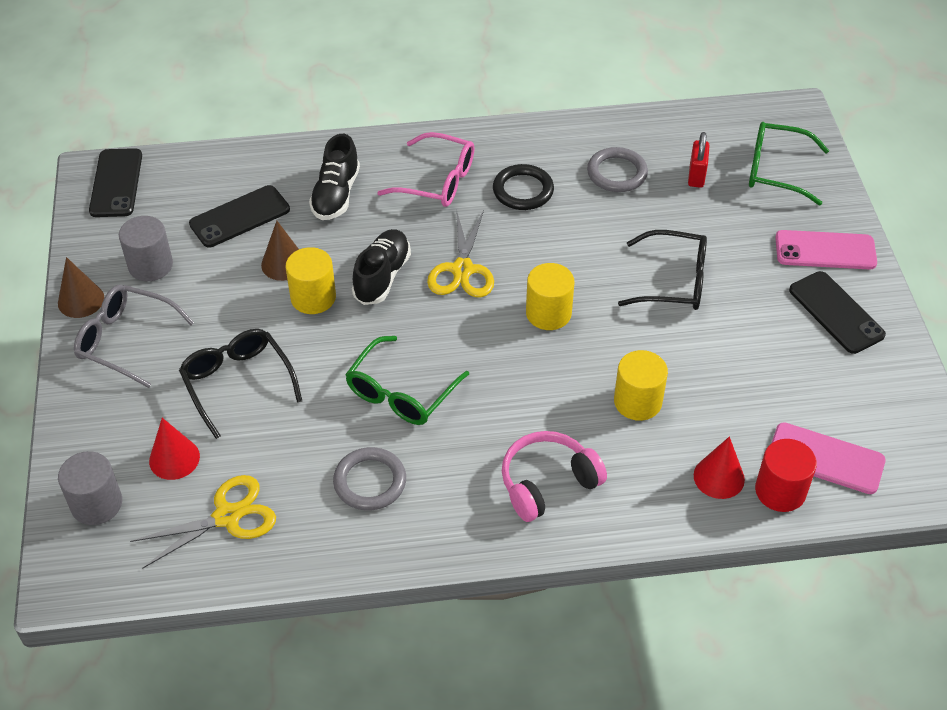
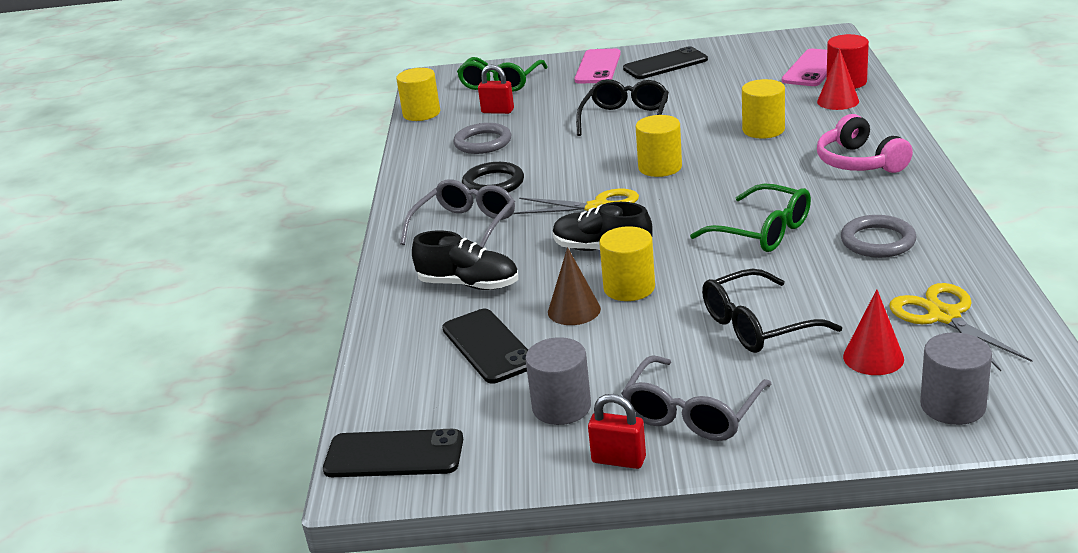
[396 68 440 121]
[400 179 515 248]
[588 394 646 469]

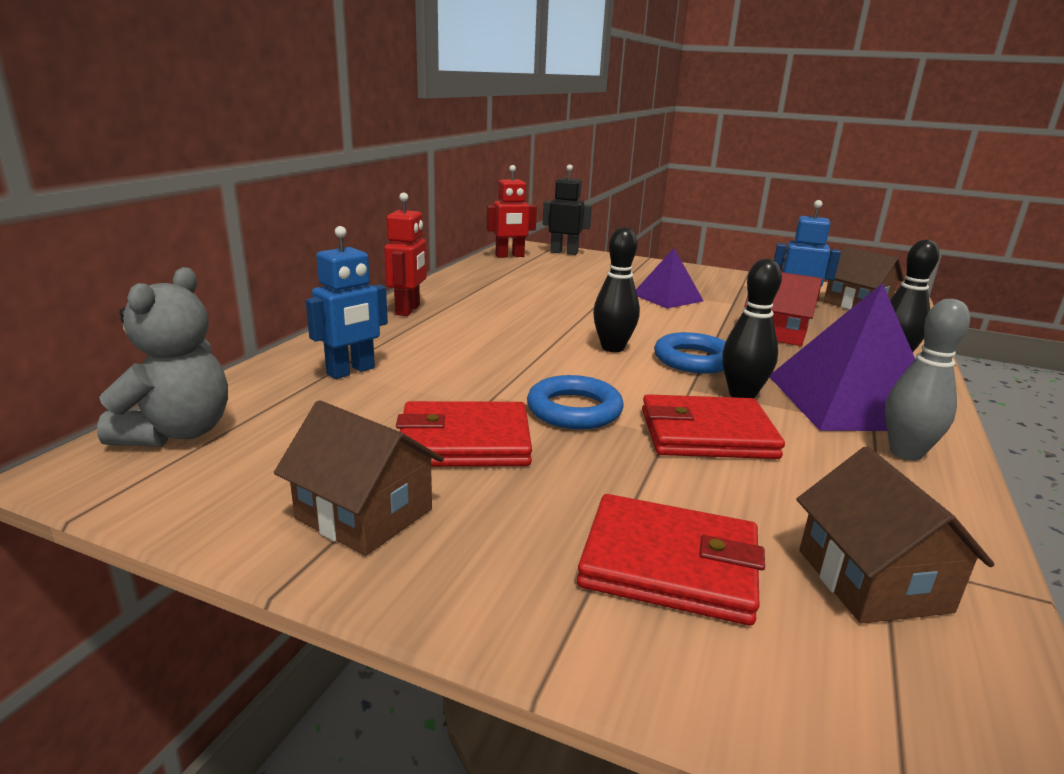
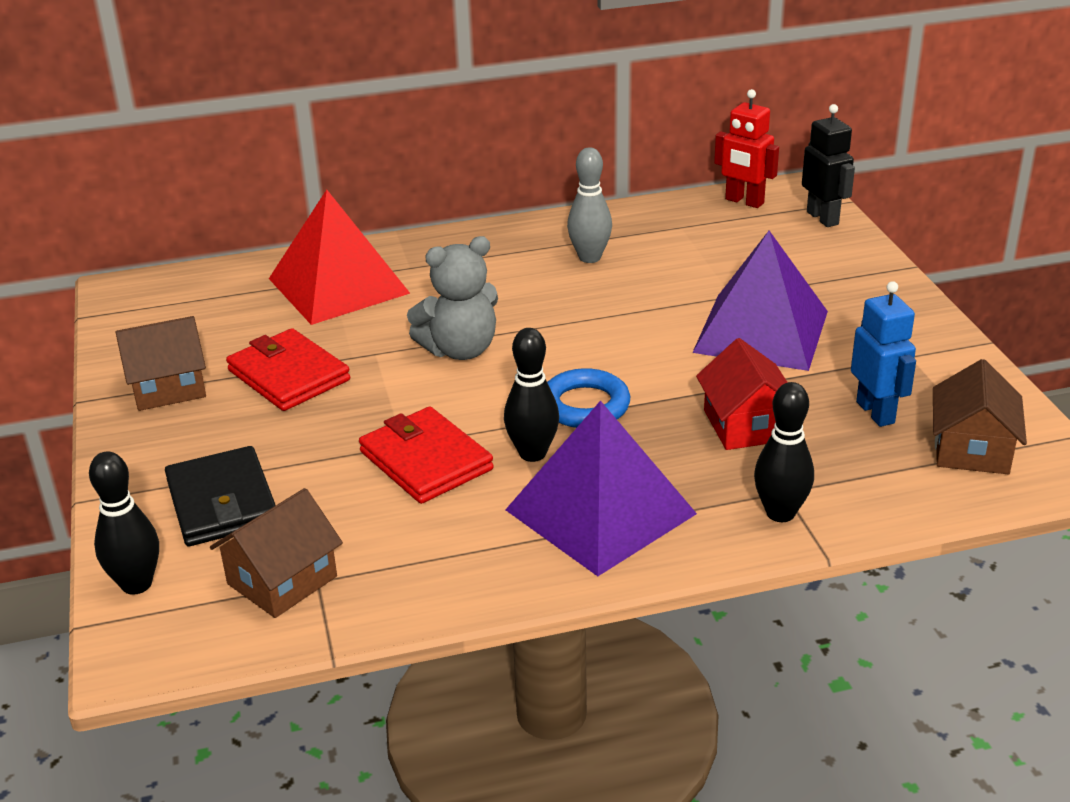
[89 451 159 595]
[116 316 206 411]
[165 446 276 546]
[269 190 410 325]
[407 236 498 360]
[567 147 612 263]
[692 231 828 371]
[384 192 427 316] (first image)
[527 375 624 429] (first image)

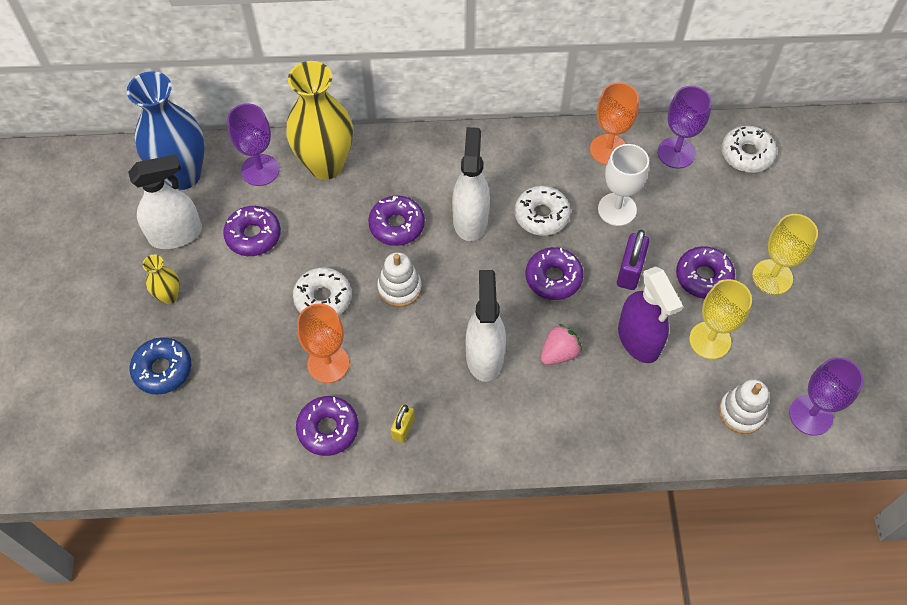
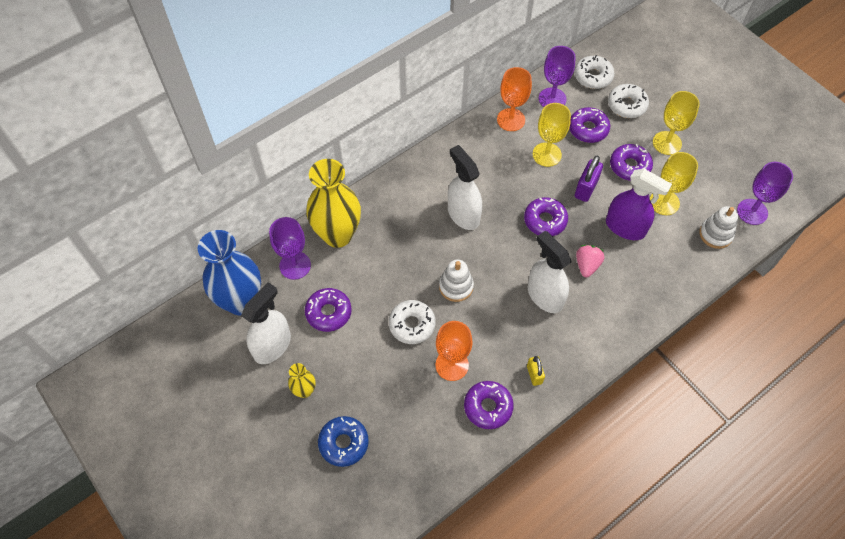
[533 103 571 167]
[569 107 610 143]
[575 156 603 202]
[608 84 649 118]

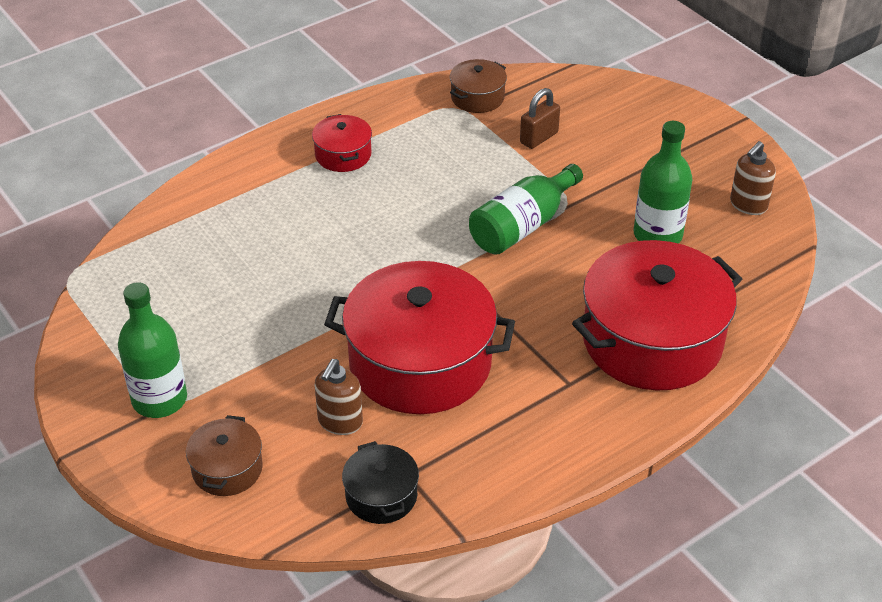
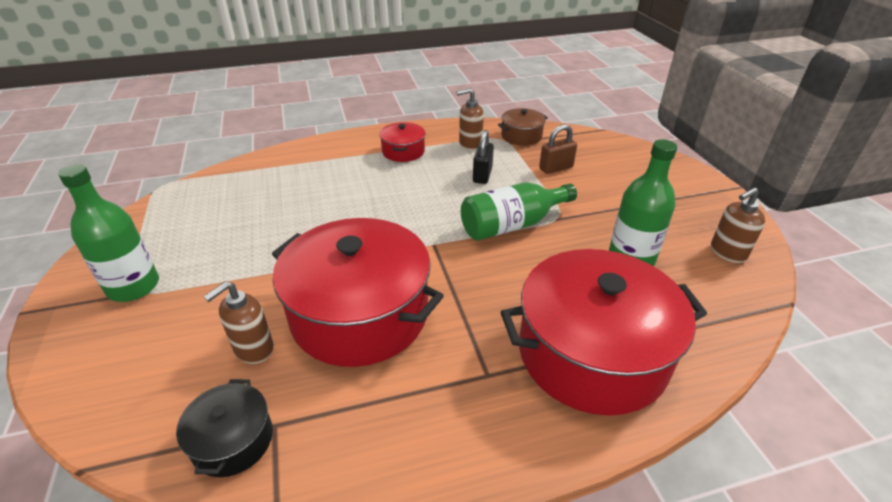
[456 88 484 150]
[473 130 494 184]
[186 415 263 496] (first image)

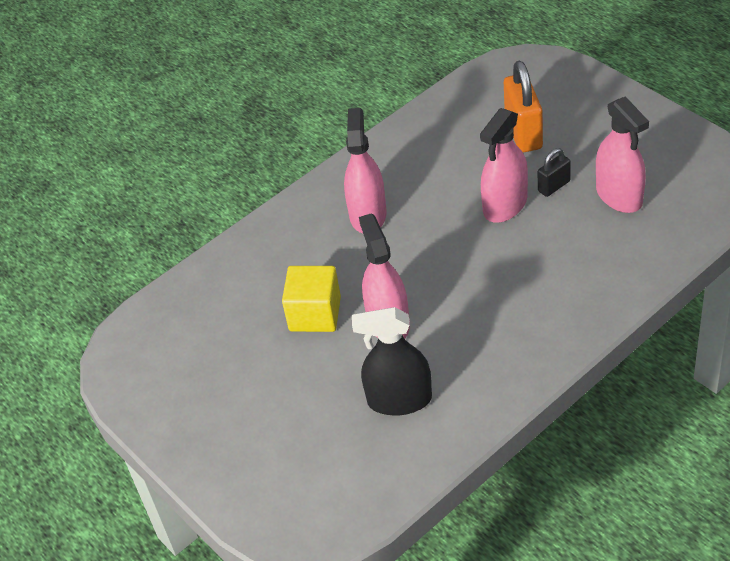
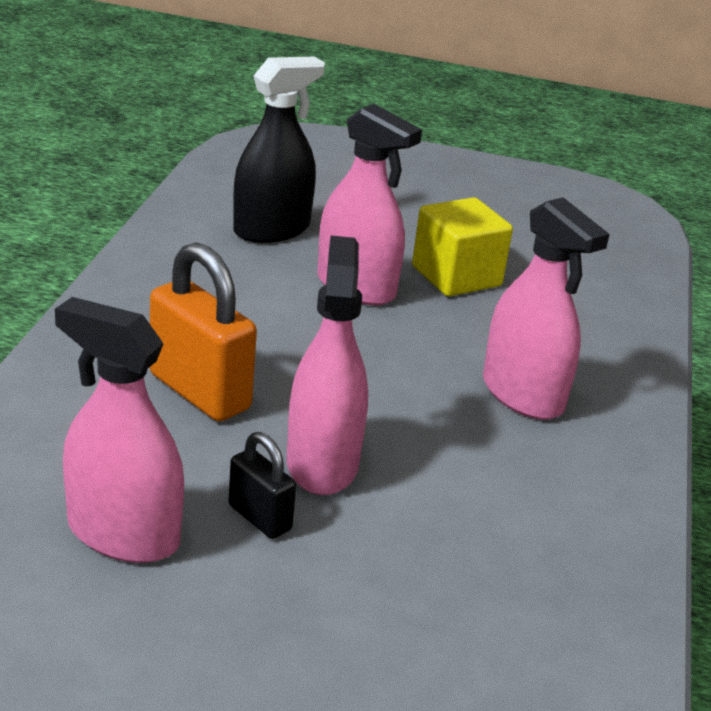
[149 242 257 421]
[228 432 296 539]

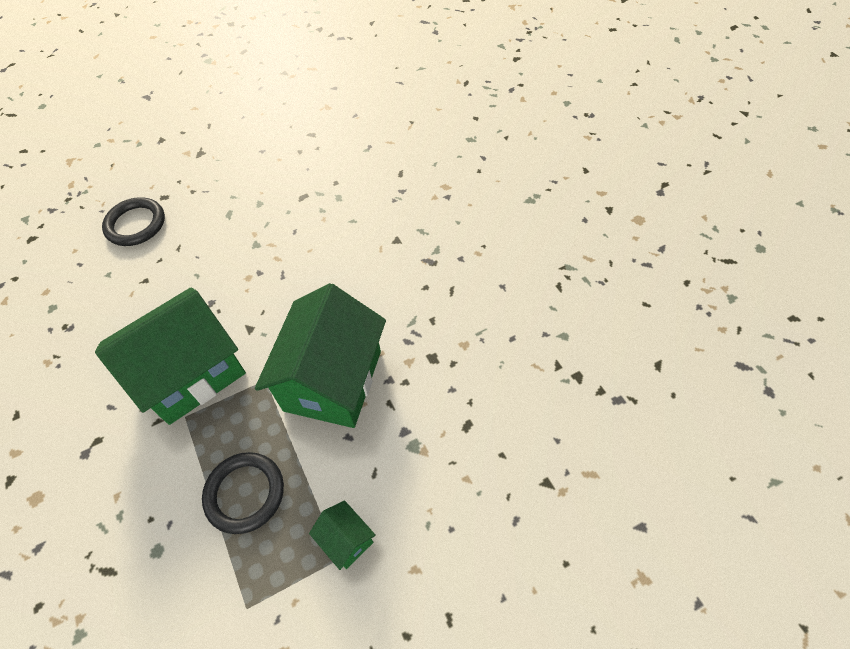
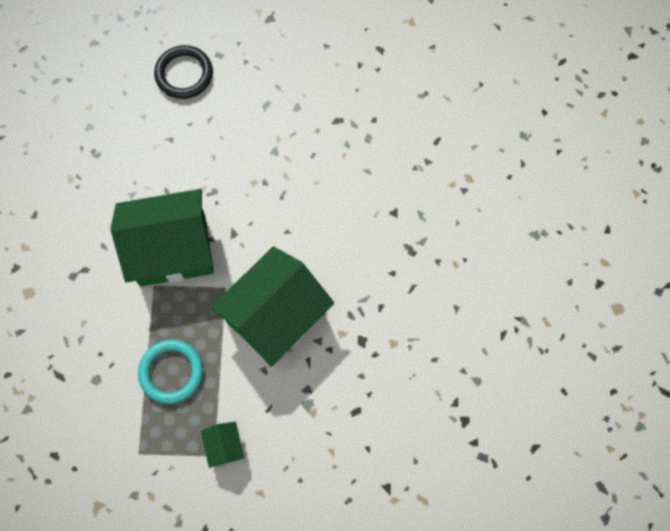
[138 339 203 404]

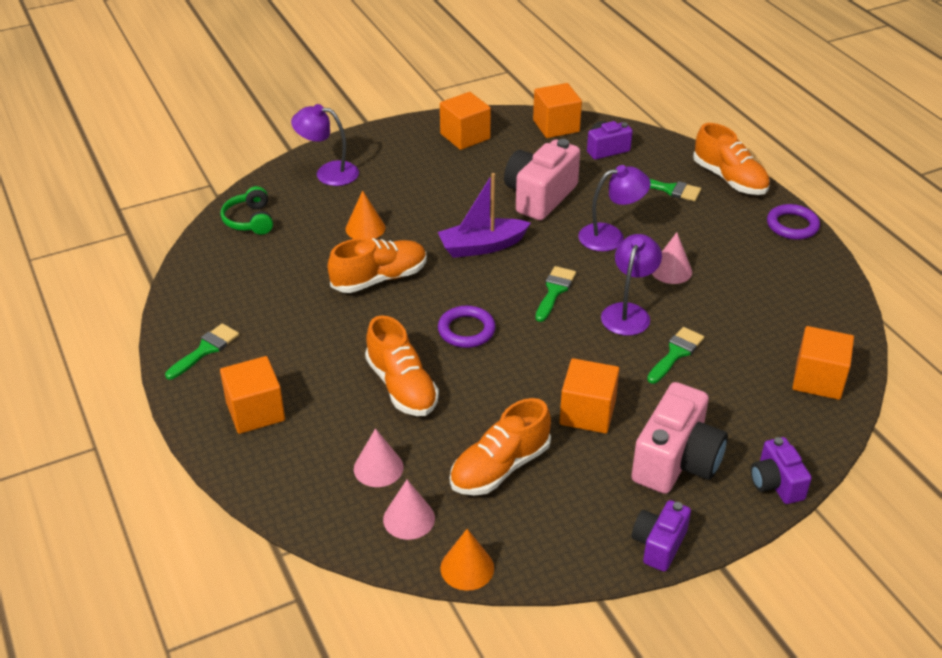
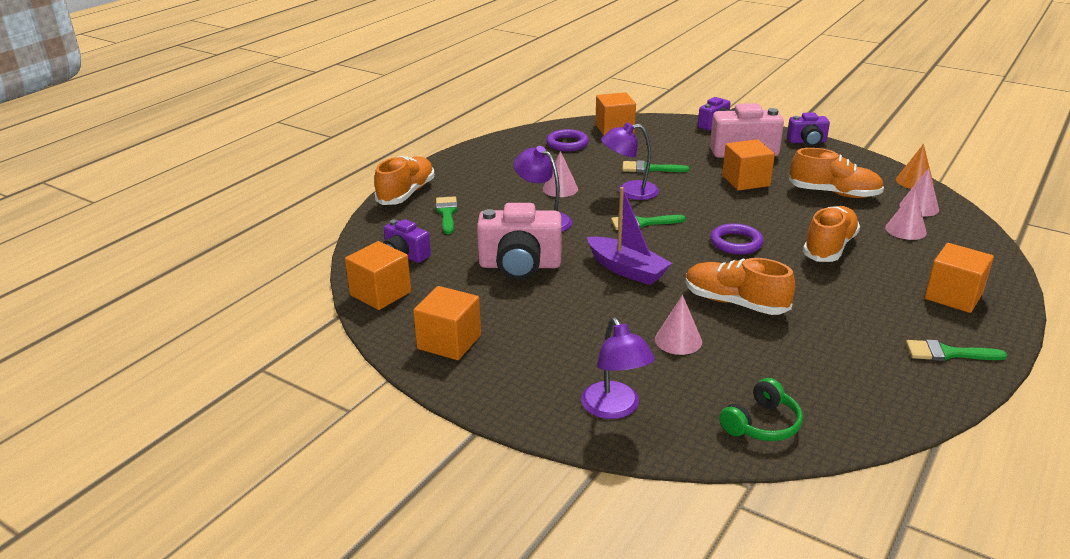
[546 129 589 151]
[655 295 702 355]

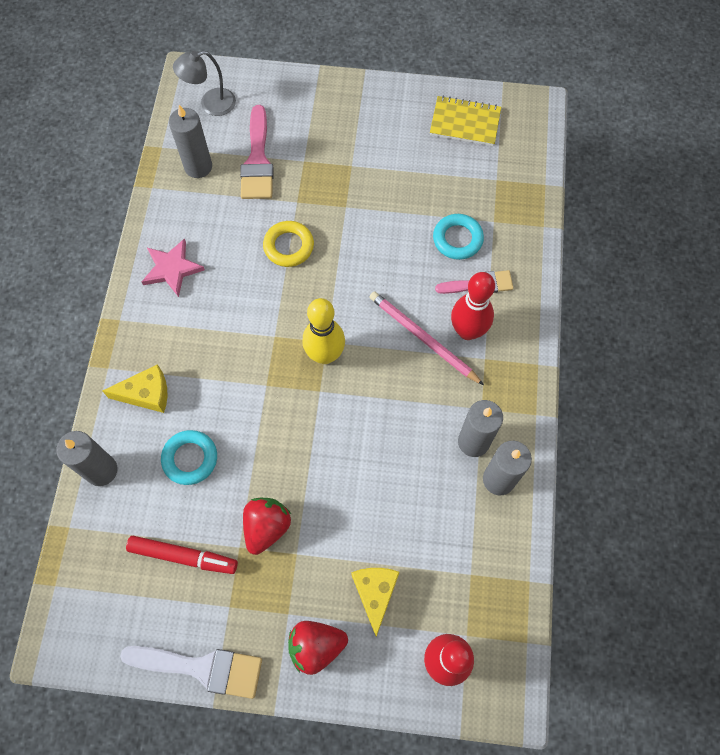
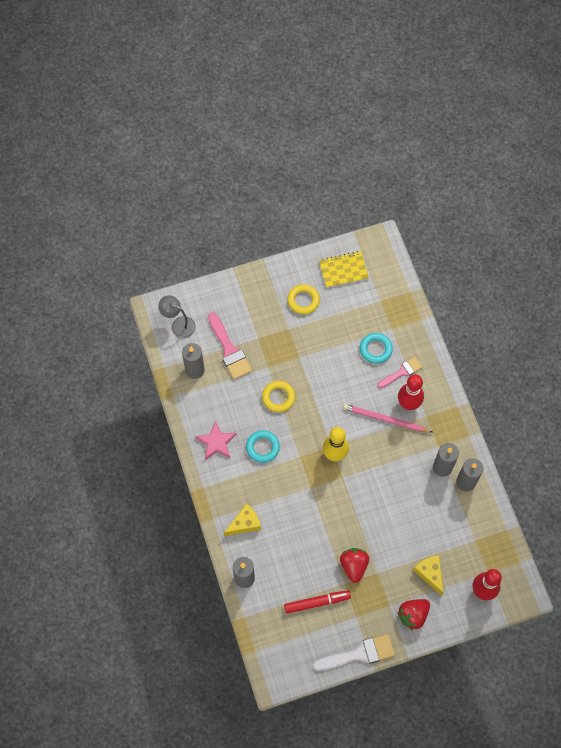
[158 295 196 338]
[246 430 280 463]
[287 284 320 315]

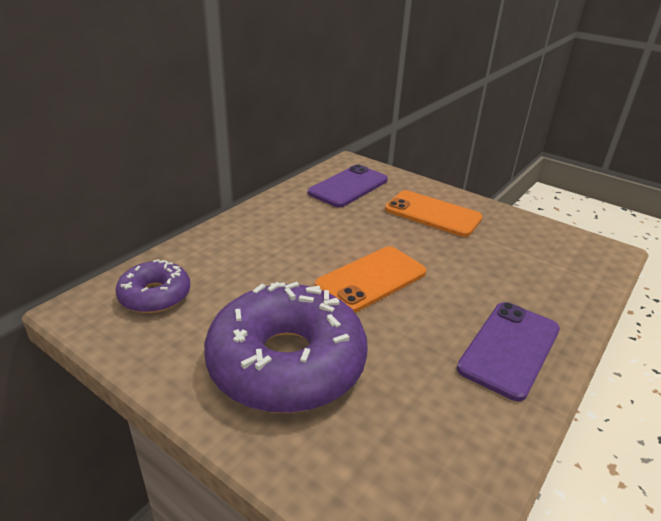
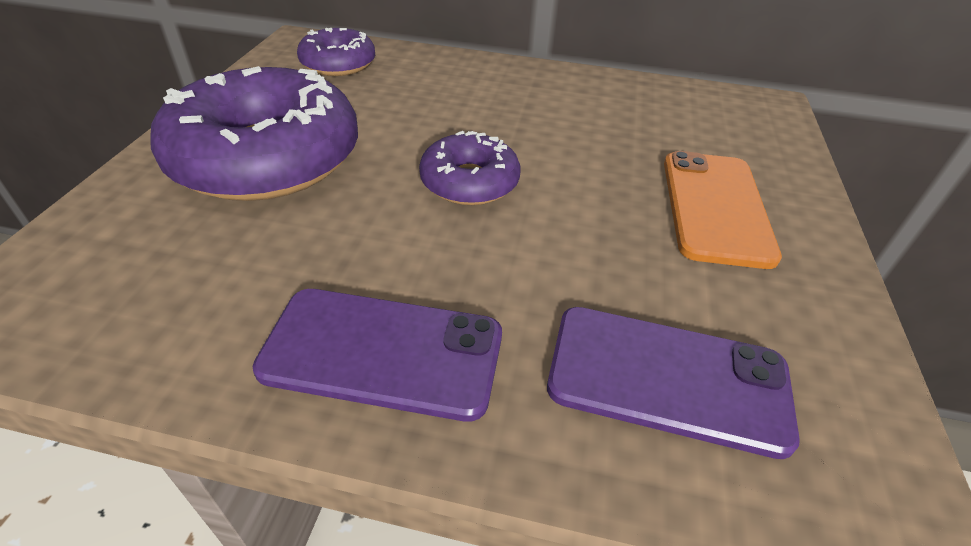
[419 131 520 205]
[547 307 800 459]

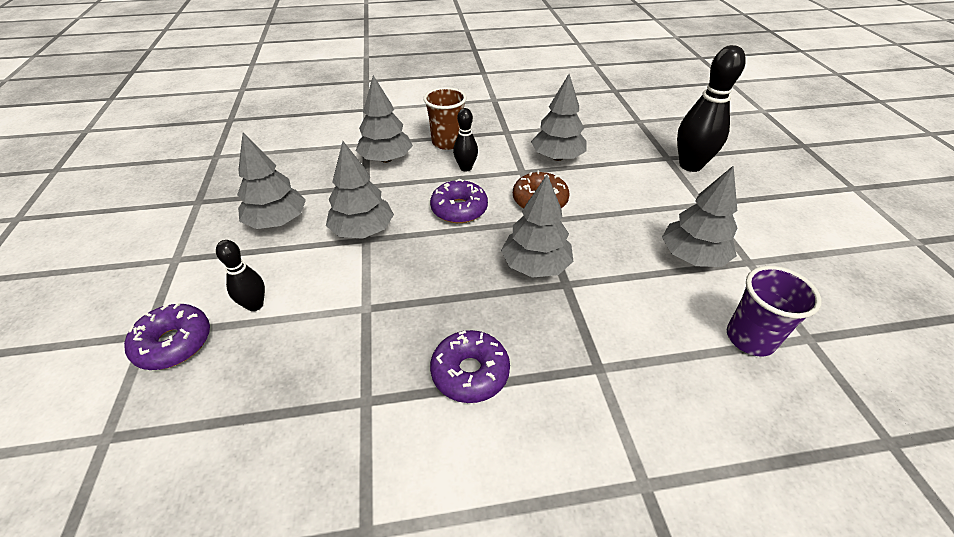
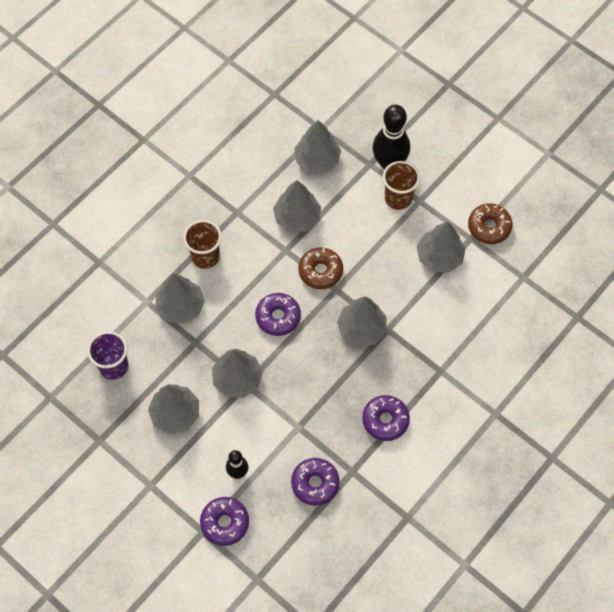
[87 331 128 380]
[291 458 340 506]
[294 120 341 173]
[383 161 420 210]
[468 203 513 244]
[453 108 478 171] (first image)

